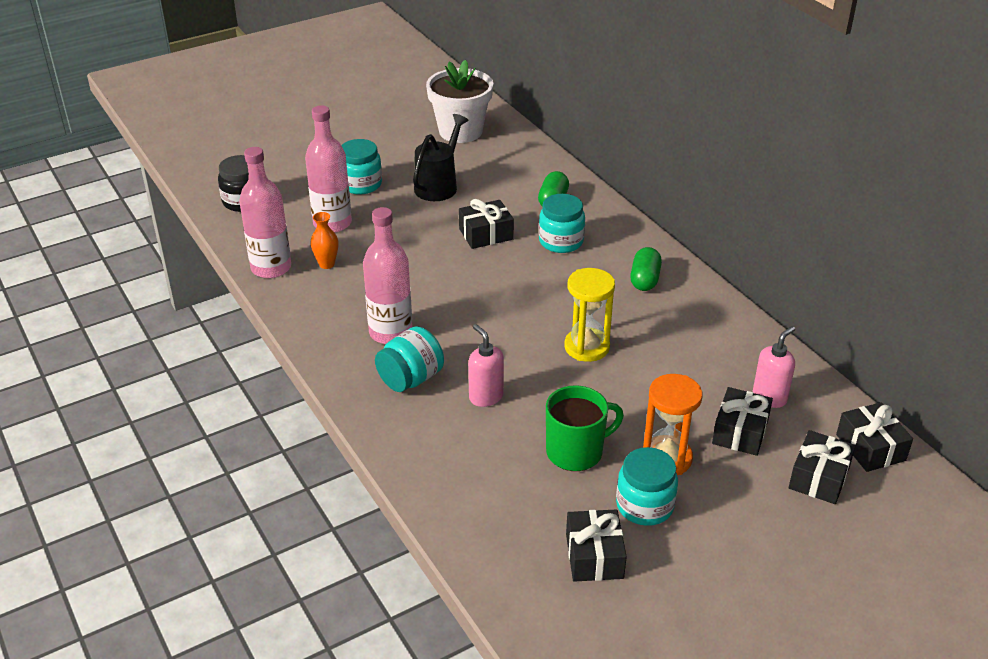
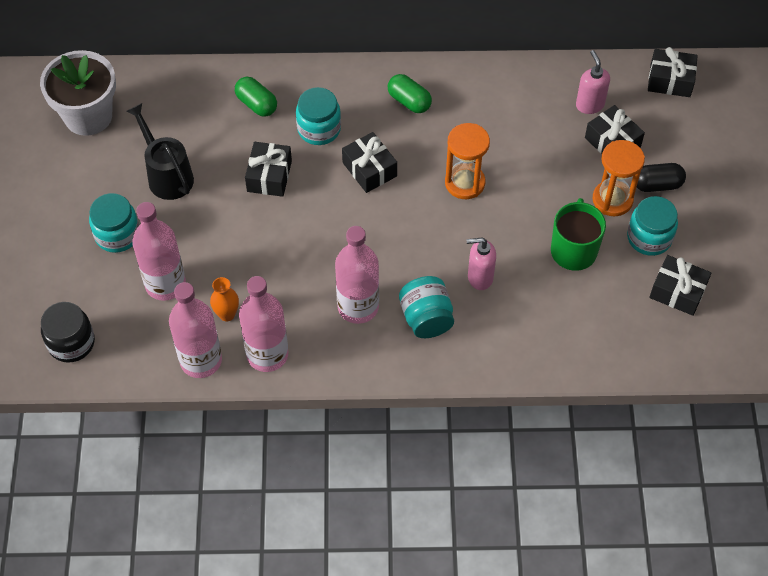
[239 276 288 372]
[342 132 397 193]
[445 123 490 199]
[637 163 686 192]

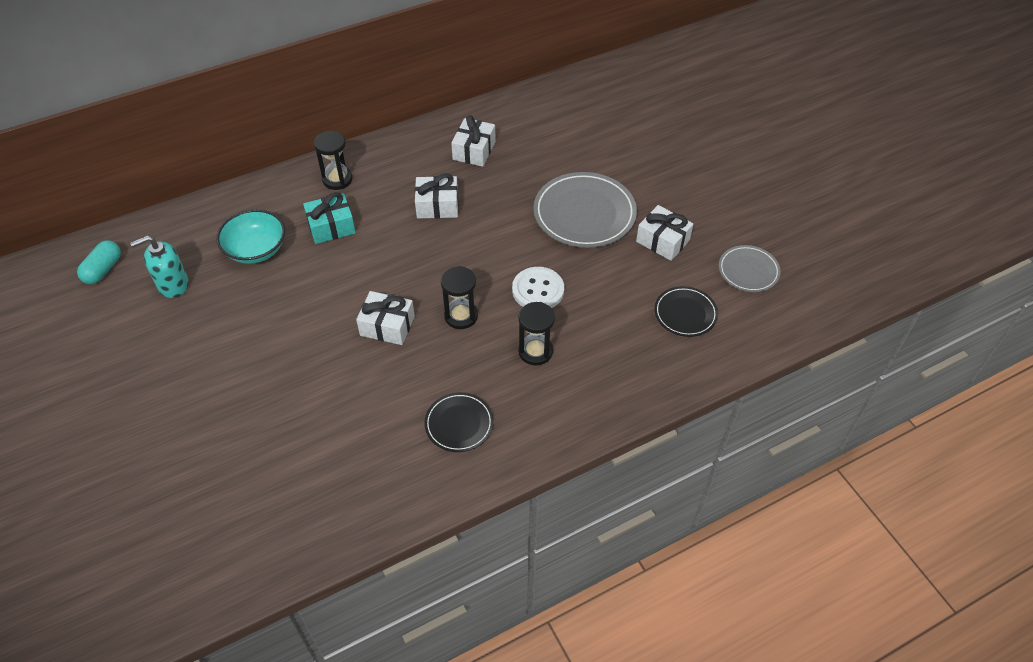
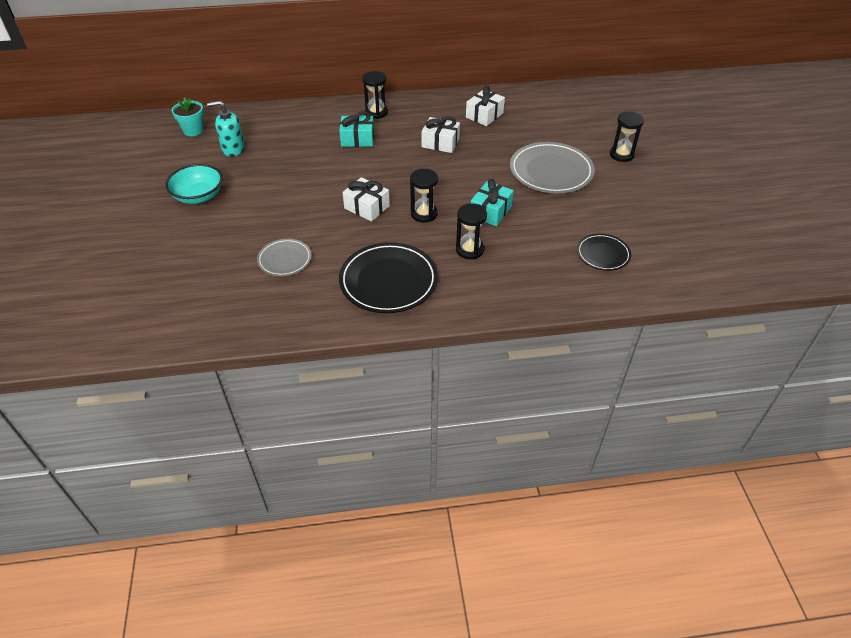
[165 164 223 204]
[172 97 204 136]
[257 239 312 276]
[339 242 438 313]
[471 179 514 226]
[610 111 644 162]
[636 205 693 261] (first image)

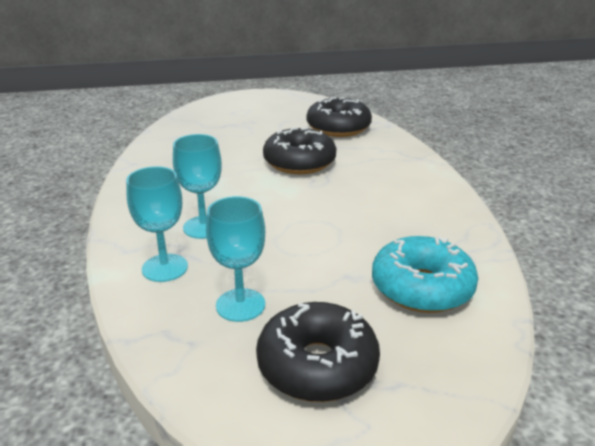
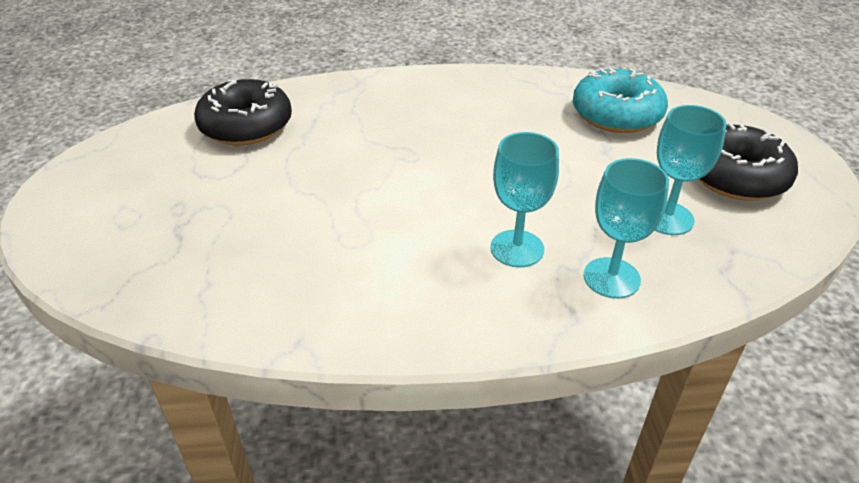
[263 127 336 174] (first image)

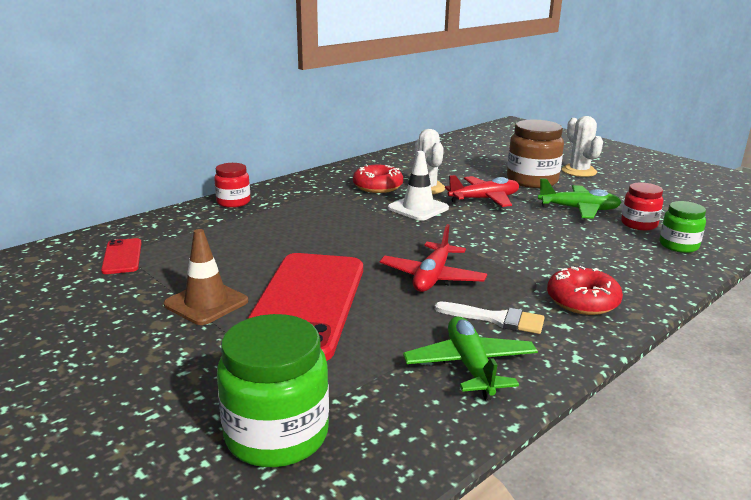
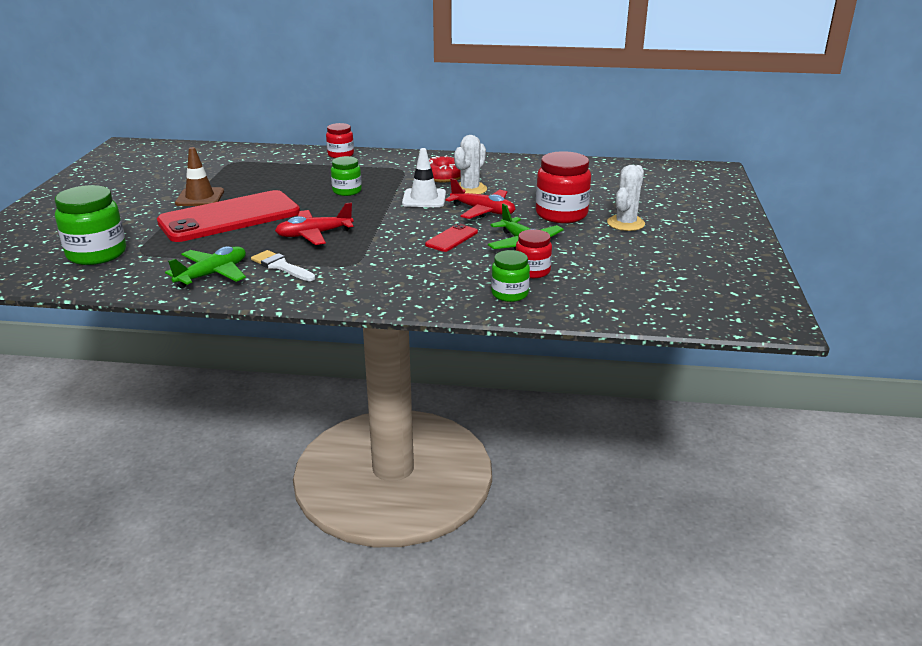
[251 250 315 281]
[331 156 362 196]
[425 223 478 252]
[536 151 591 223]
[547 266 623 315] (first image)

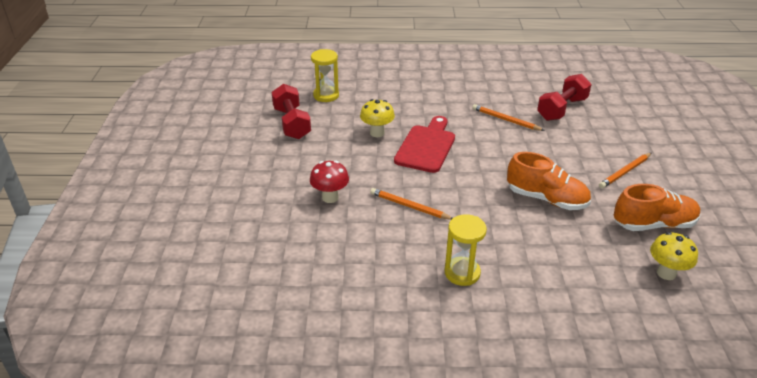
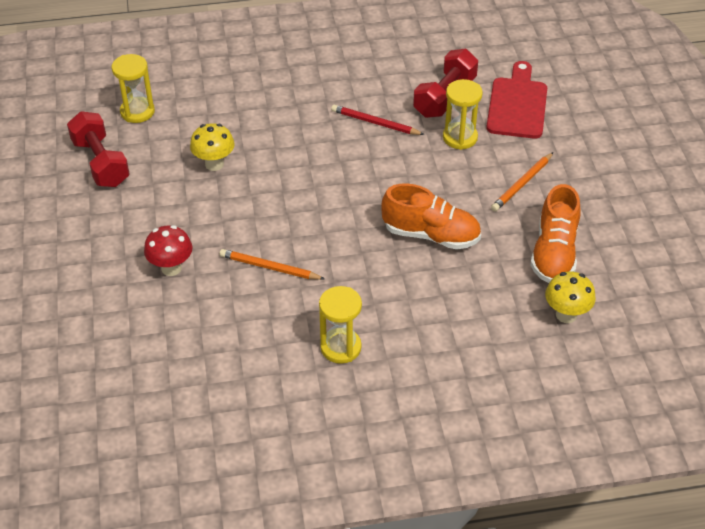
[331 105 425 135]
[443 79 483 150]
[486 61 547 139]
[530 184 581 283]

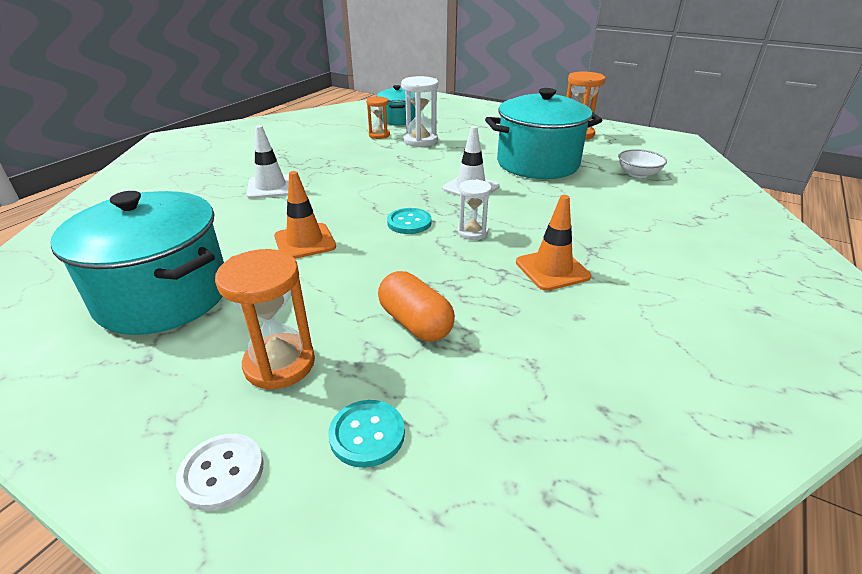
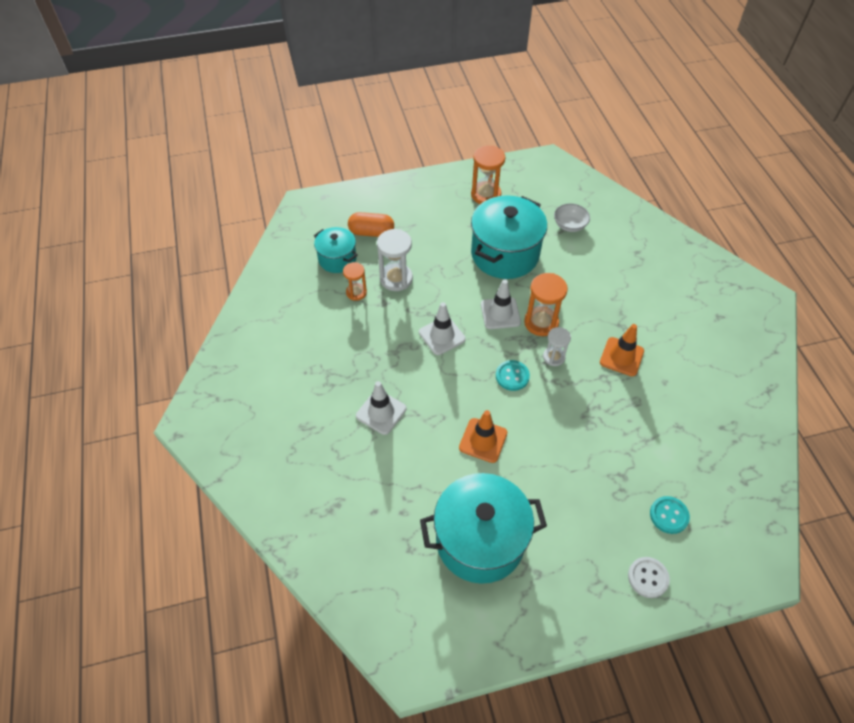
[348 212 394 237]
[419 302 466 355]
[524 273 568 336]

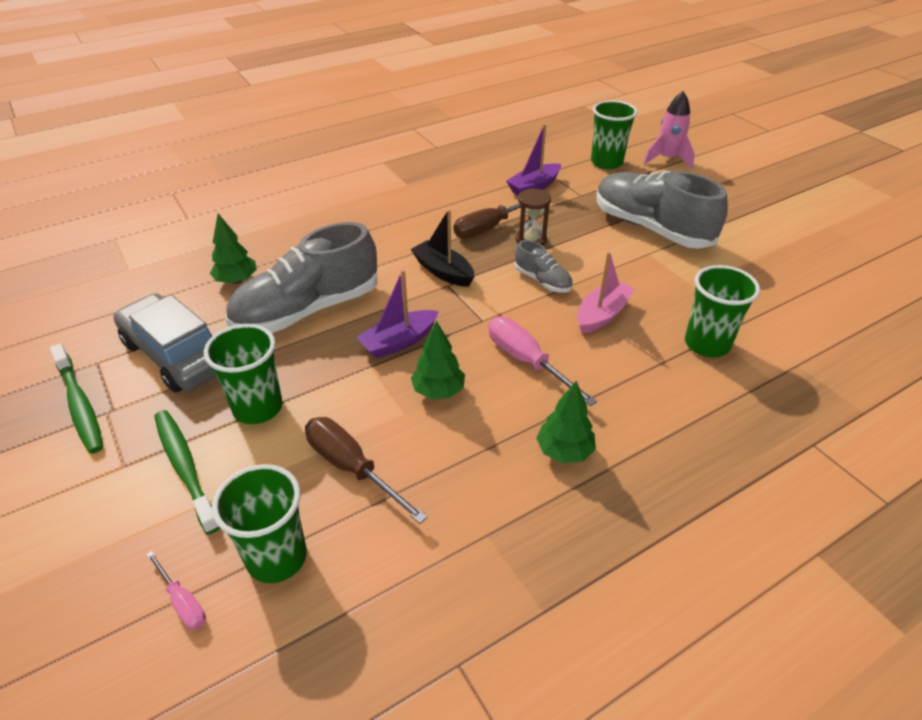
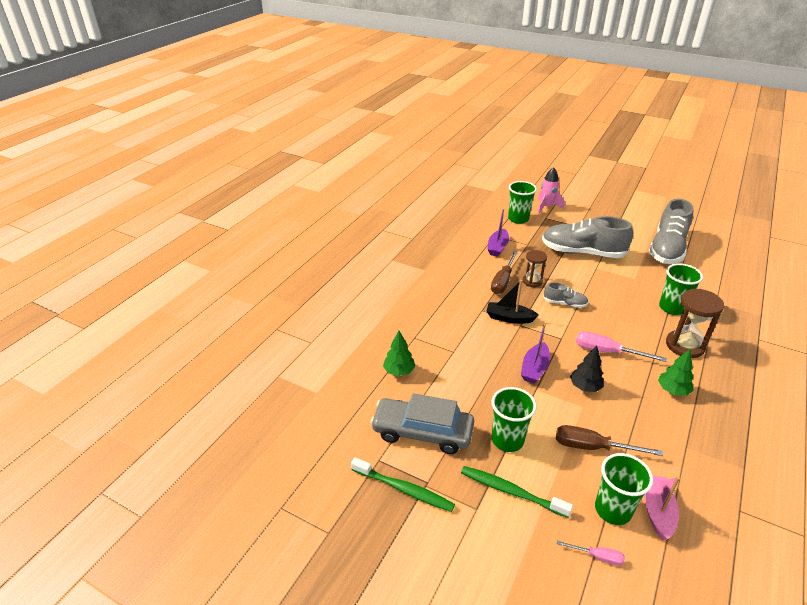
[570 345 604 392]
[645 476 680 541]
[649 199 694 264]
[666 289 724 358]

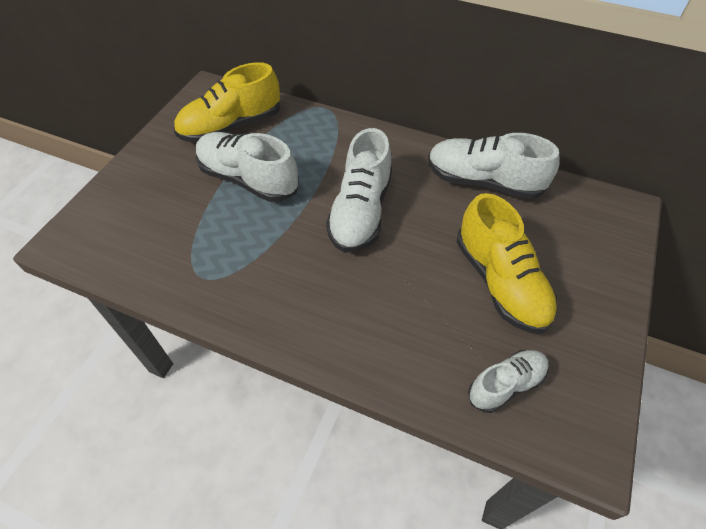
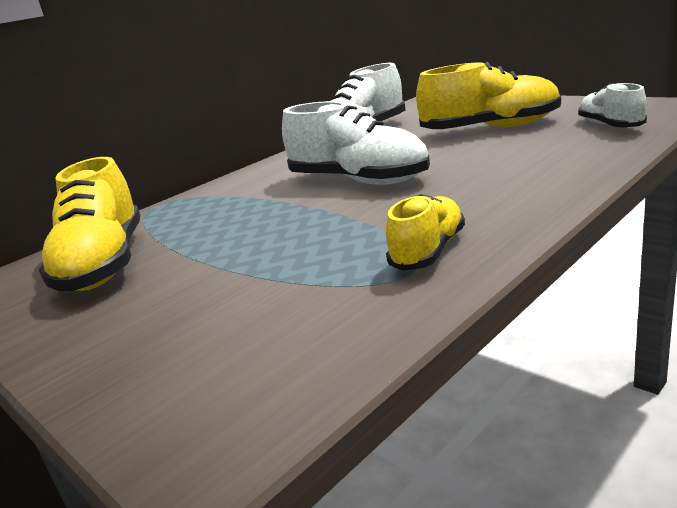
[386 194 465 271]
[196 132 299 202] (first image)

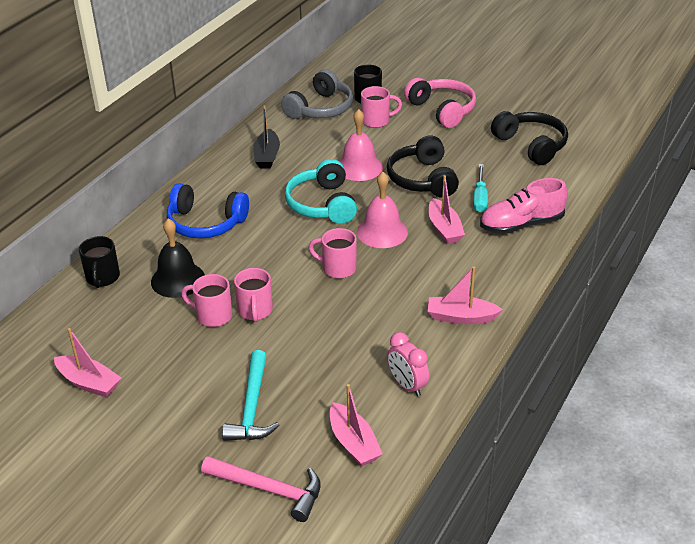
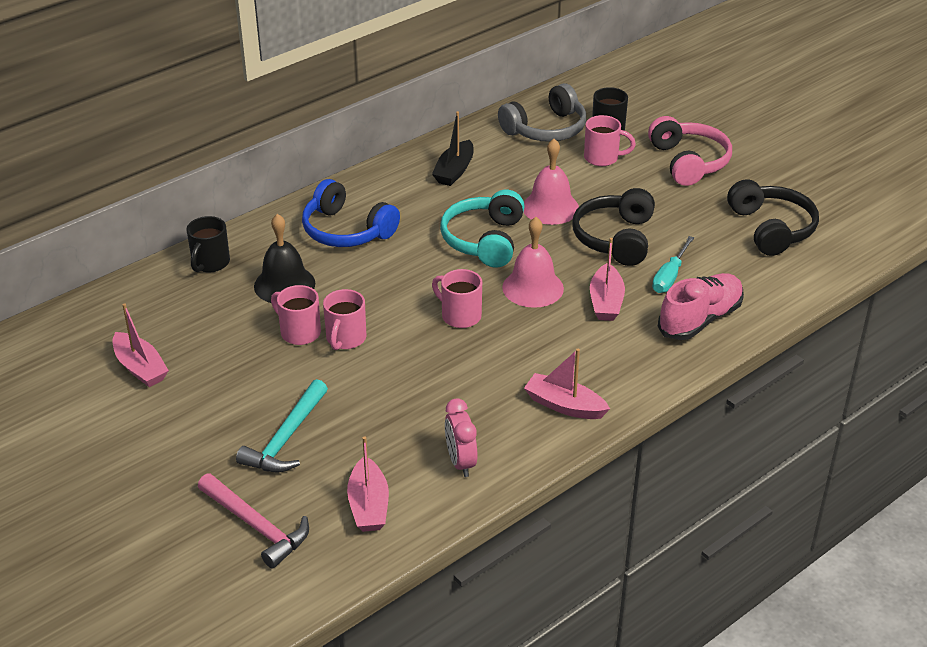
[658 273 744 340]

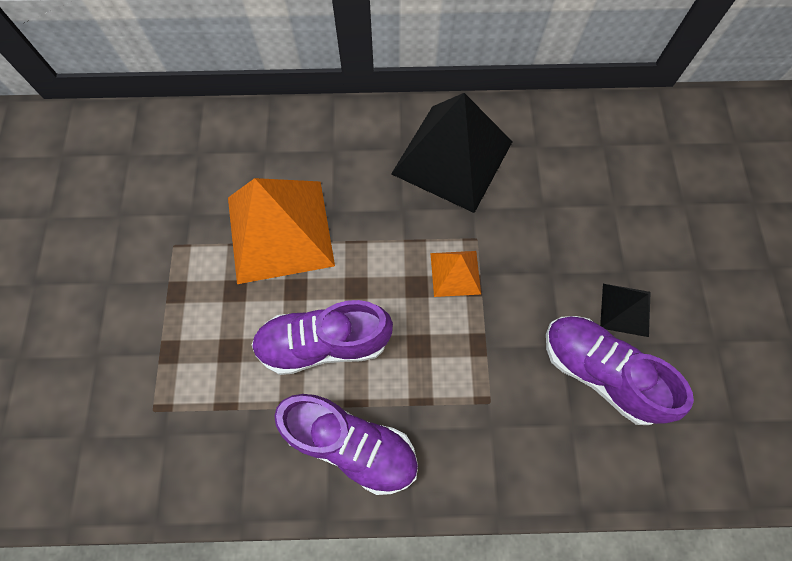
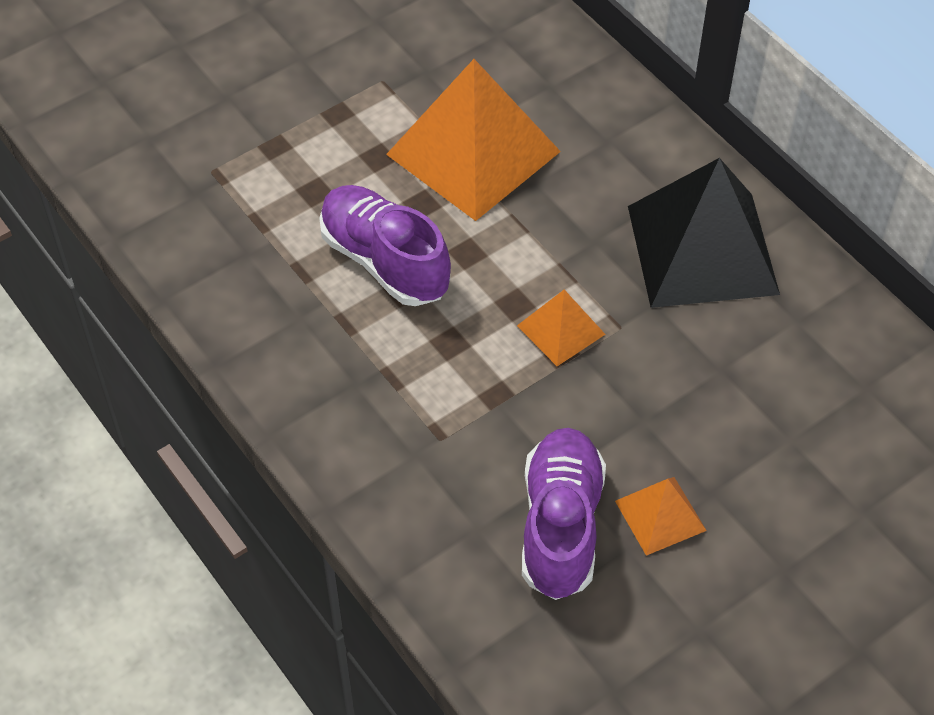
[615 477 707 556]
[274 394 418 495] (first image)

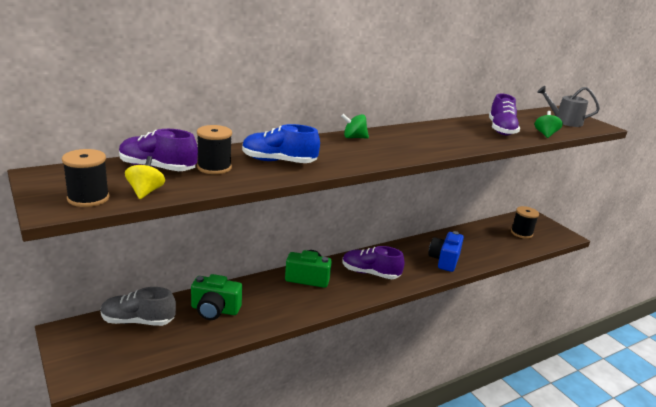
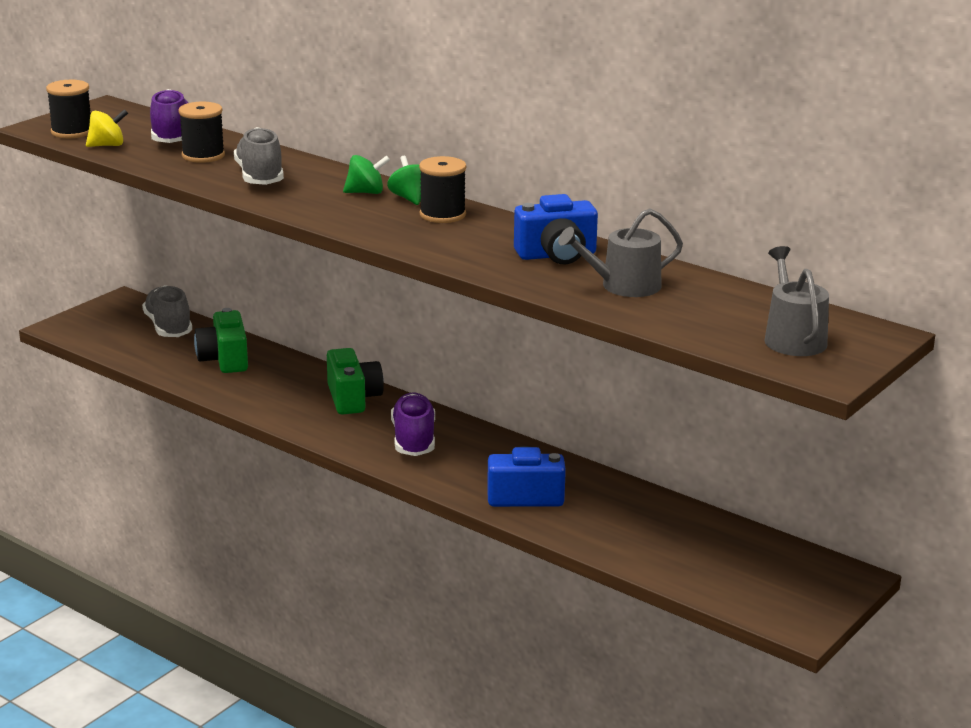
[234 127 284 185]
[343 155 390 194]
[419 156 466 223]
[514 194 598 264]
[558 208 683 297]

